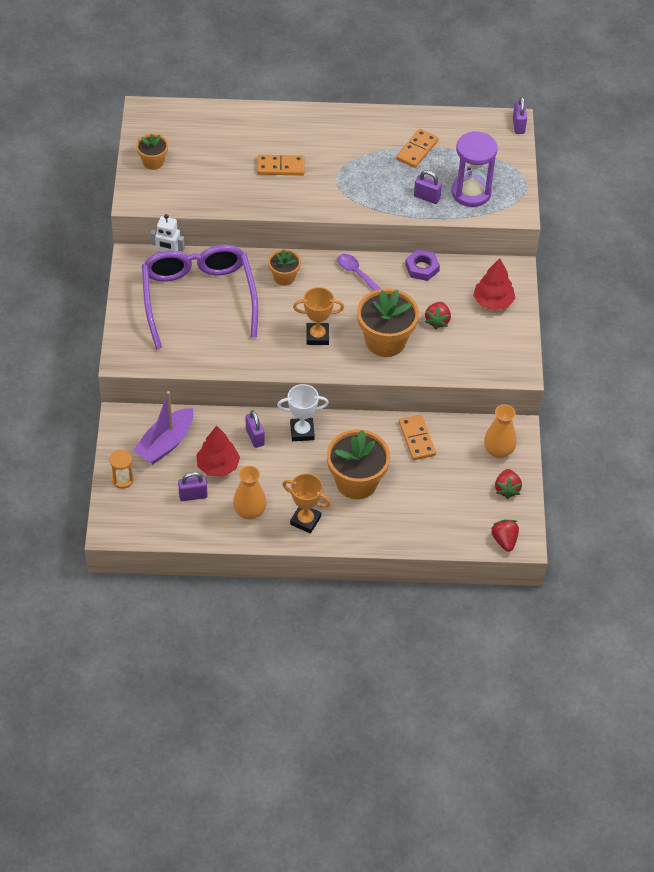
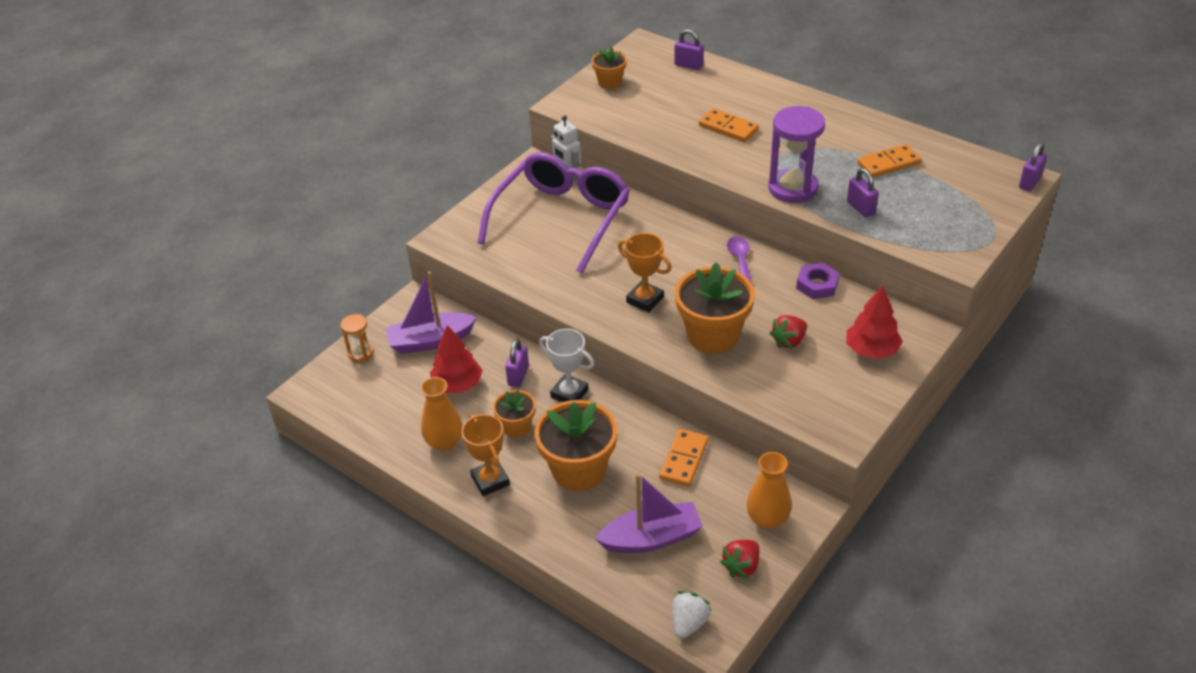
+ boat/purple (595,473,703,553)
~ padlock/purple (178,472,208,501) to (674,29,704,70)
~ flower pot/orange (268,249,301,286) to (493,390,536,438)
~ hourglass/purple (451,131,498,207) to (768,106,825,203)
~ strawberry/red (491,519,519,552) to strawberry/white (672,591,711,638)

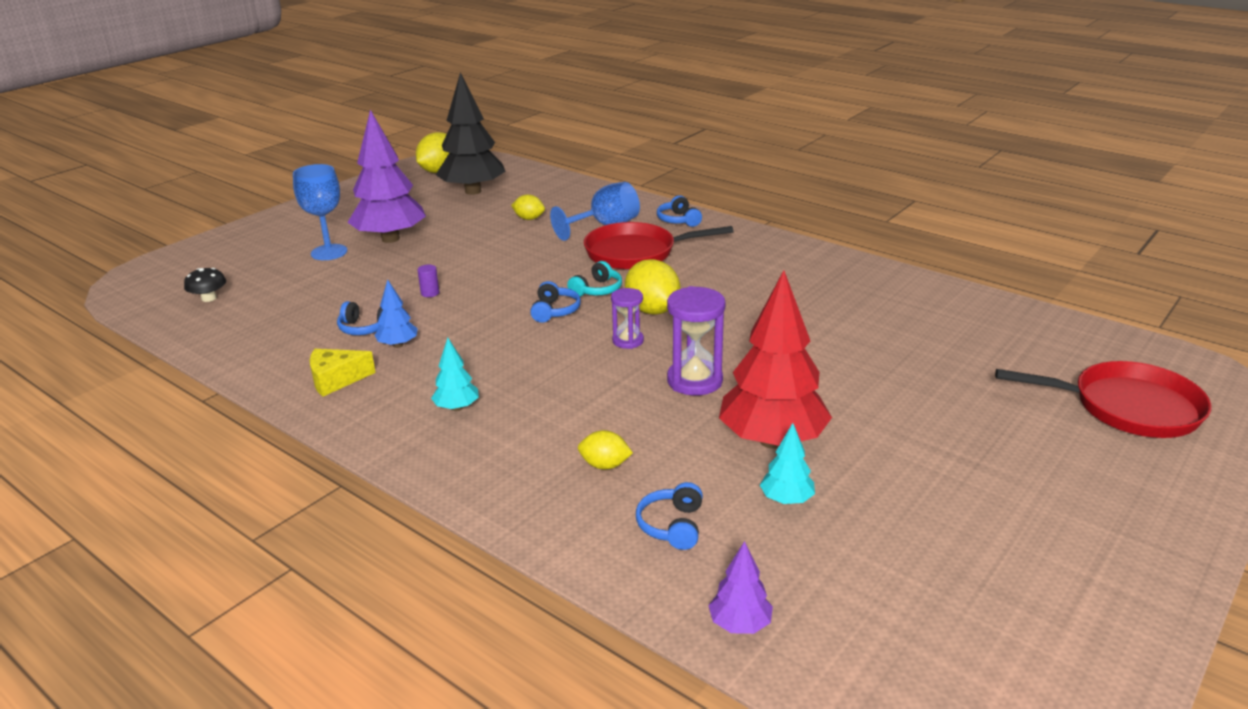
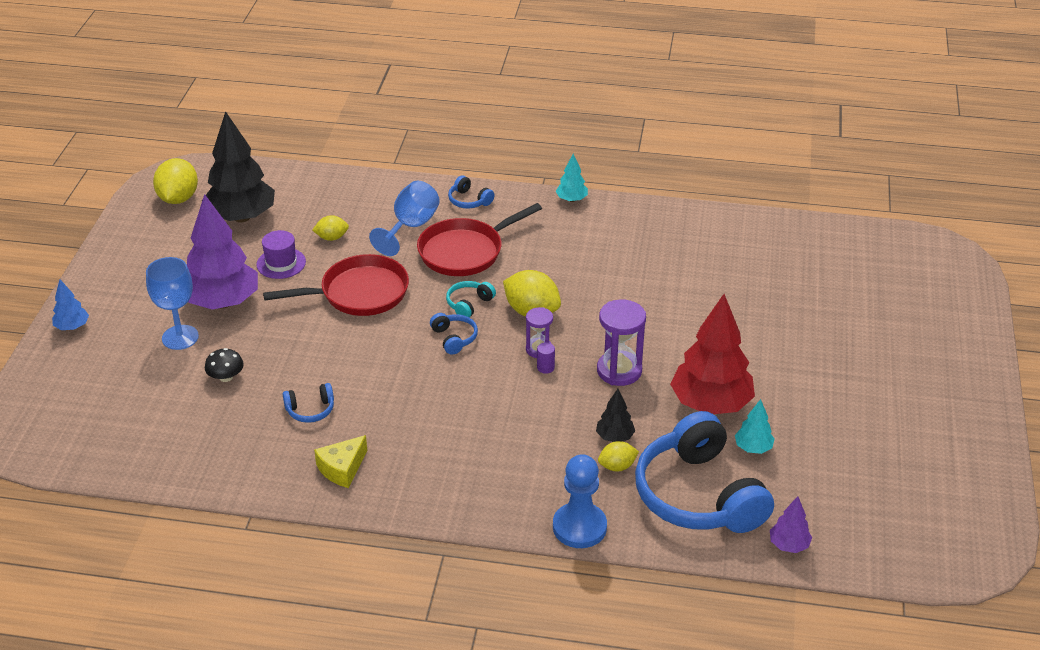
+ hat/purple (256,230,306,279)
+ pawn/blue (553,454,607,548)
+ tree/black (596,389,635,442)
~ mushroom/black (184,268,226,302) to (205,348,244,382)
~ tree/blue (374,279,418,348) to (52,280,89,330)
~ cylinder/purple (417,265,439,297) to (537,342,555,374)
~ tree/turquoise (431,338,479,411) to (556,154,588,202)
~ pan/red (995,361,1211,438) to (263,254,409,316)
~ headphones/turquoise (567,261,622,297) = (446,281,496,318) 150 degrees counterclockwise
~ headphones/blue (636,482,703,550) = (635,411,774,533) x2.46

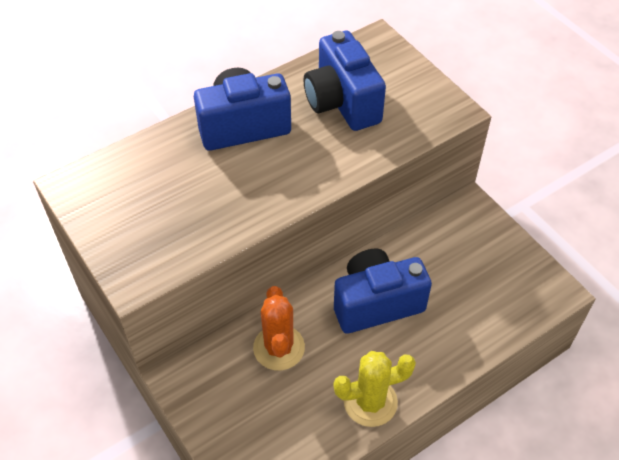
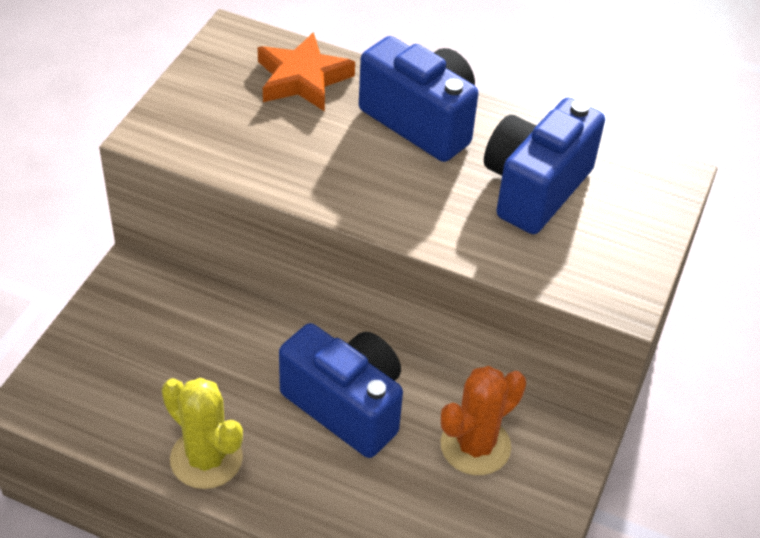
+ star/orange (258,32,355,111)
~ cactus/orange (253,286,305,371) to (441,366,526,475)

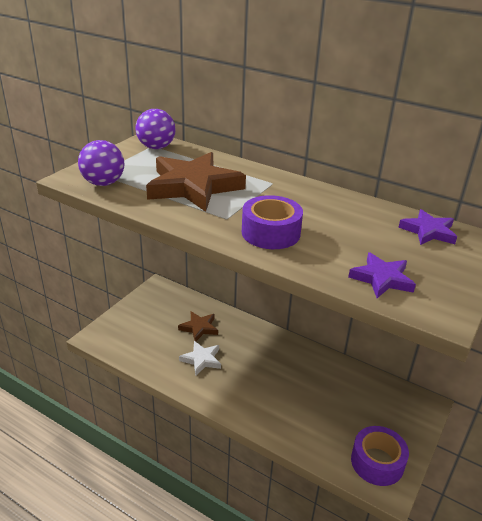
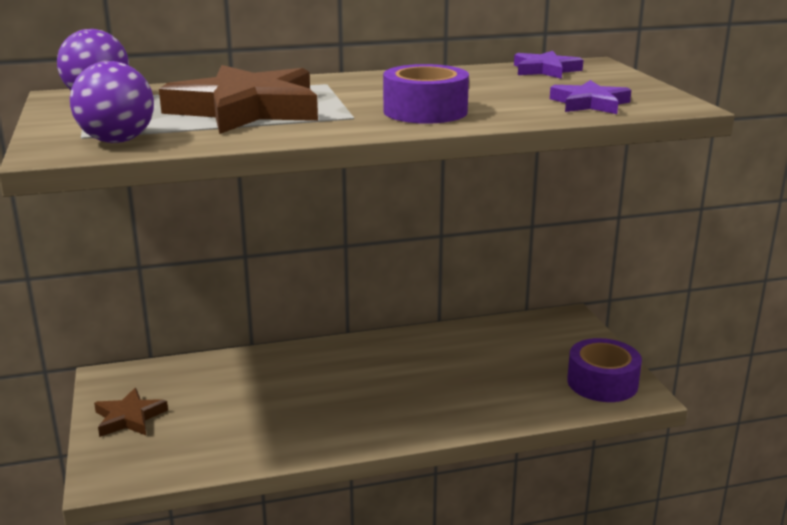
- star/white (179,341,221,375)
~ star/brown (178,311,218,341) to (94,388,168,437)

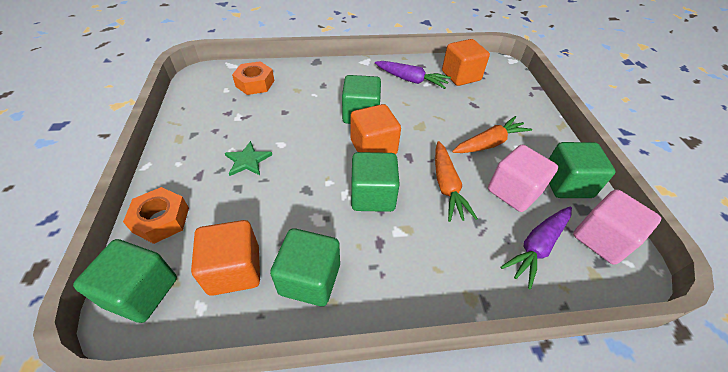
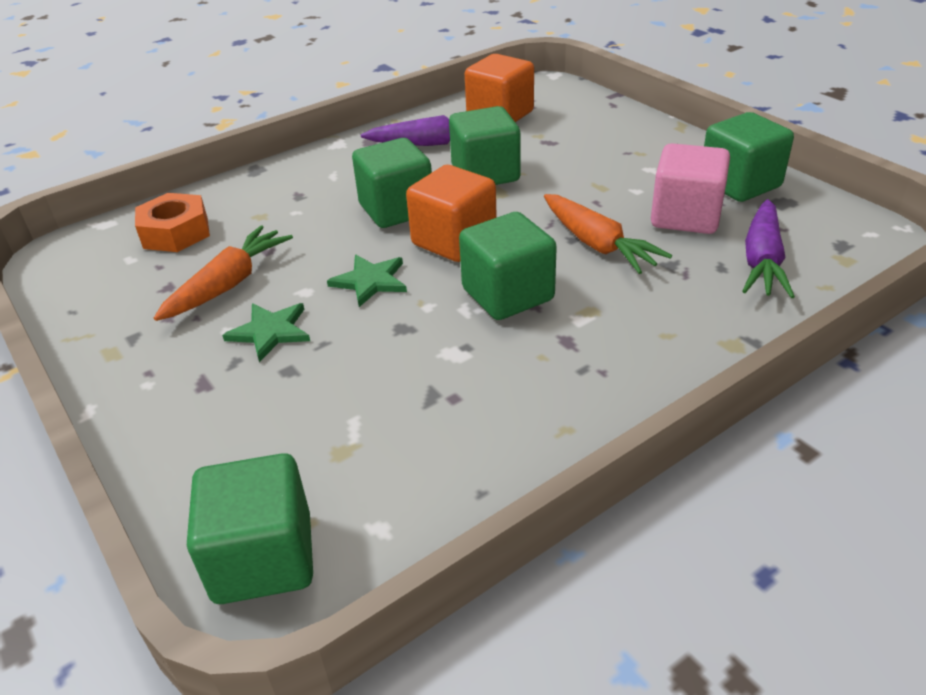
- nut/orange (123,187,189,244)
- cube/orange (191,220,260,296)
- cube/pink (573,189,661,265)
+ star/green (327,255,407,307)
~ cube/green (270,228,340,306) to (449,106,520,185)
~ carrot/orange (452,116,532,153) to (154,226,293,321)

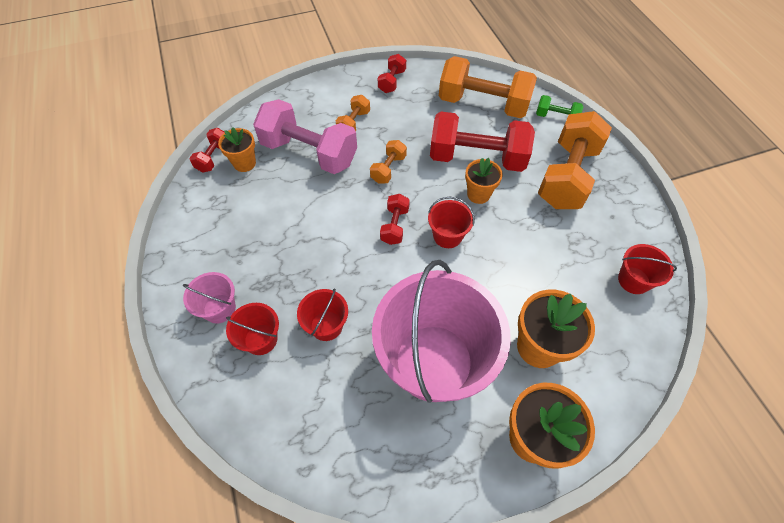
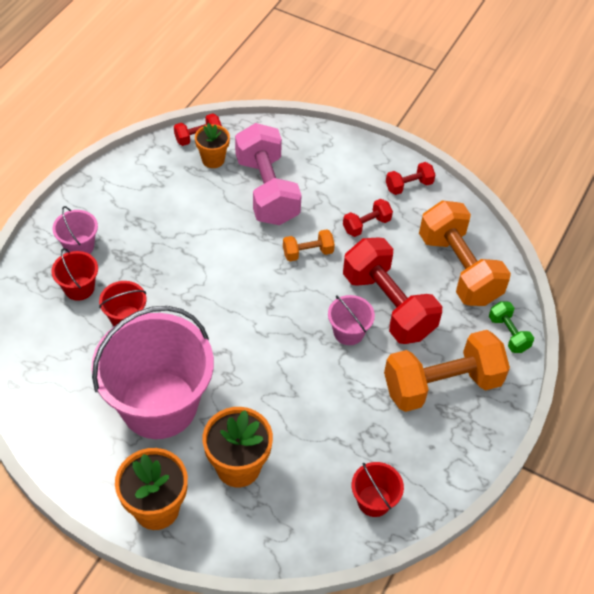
- dumbbell/orange (336,95,370,131)
- bucket/red (428,197,475,248)
~ dumbbell/red (380,194,410,245) to (343,199,393,237)
~ flower pot/orange (465,158,503,204) to bucket/pink (328,295,375,345)

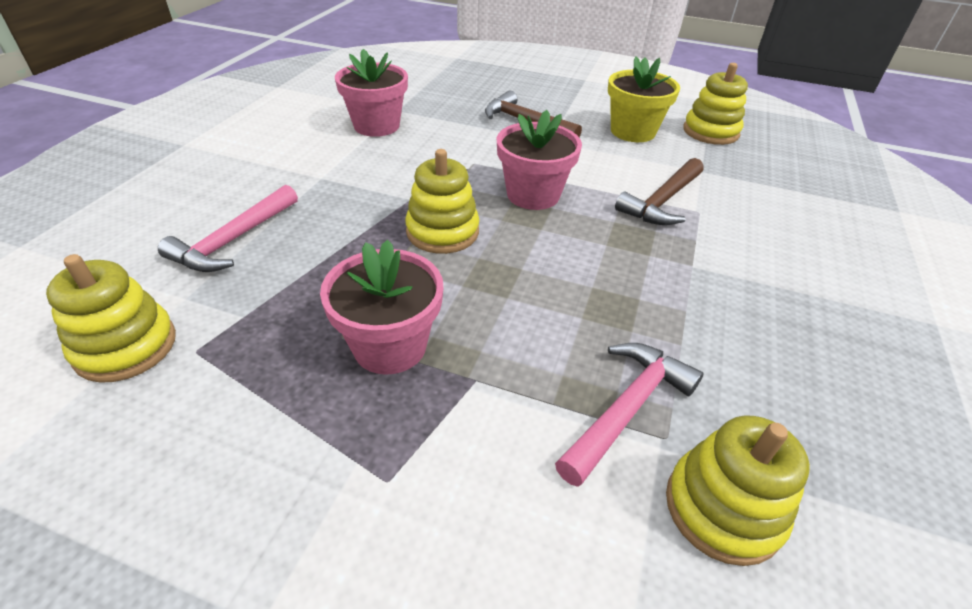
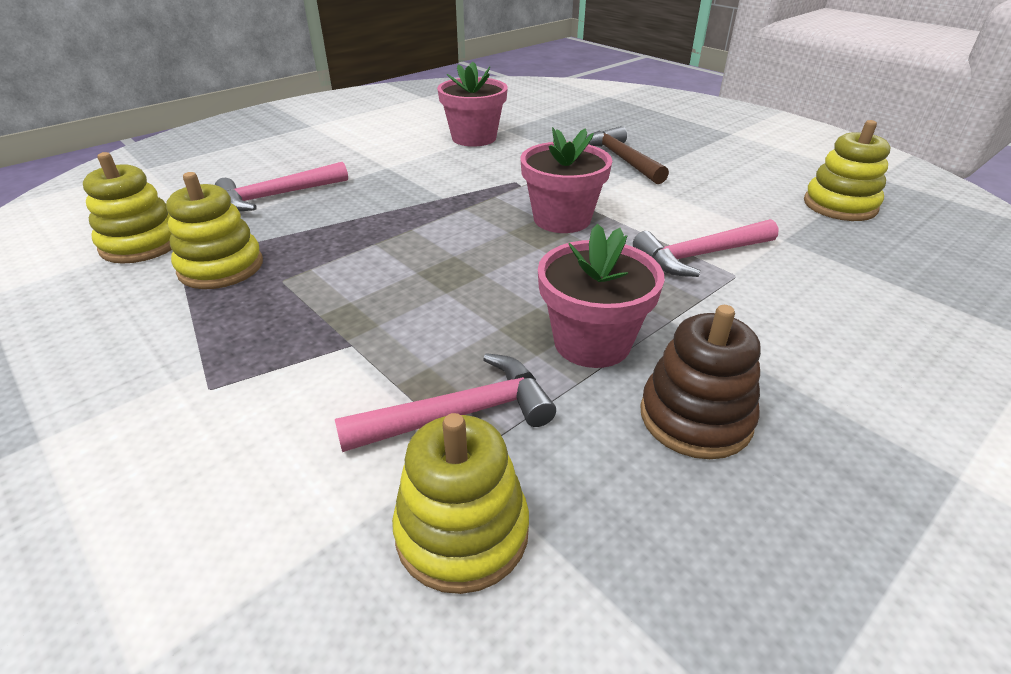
- flower pot/yellow (608,56,680,142)
+ stacking toy/brown (640,305,761,459)
~ flower pot/pink (320,240,443,375) to (538,223,665,368)
~ stacking toy/yellow (405,149,479,254) to (166,172,263,289)
~ hammer/brown (615,158,704,225) to hammer/pink (633,219,779,277)

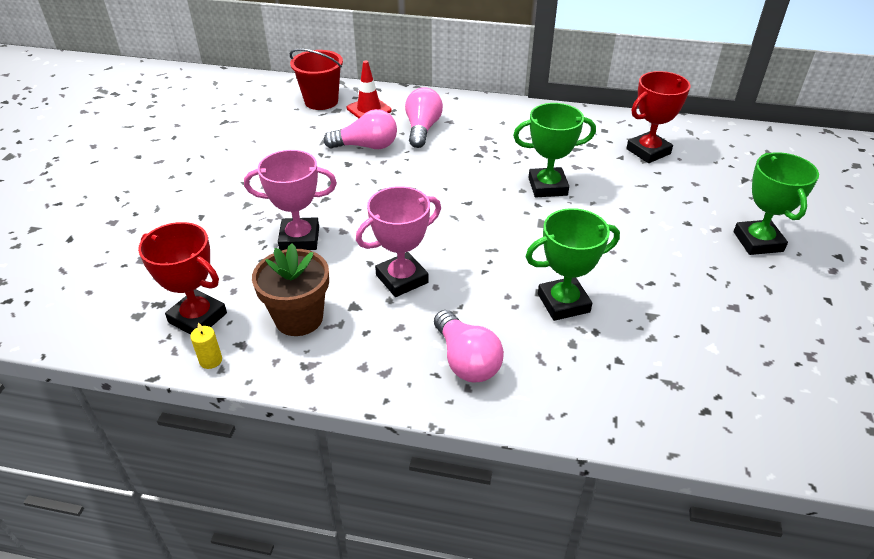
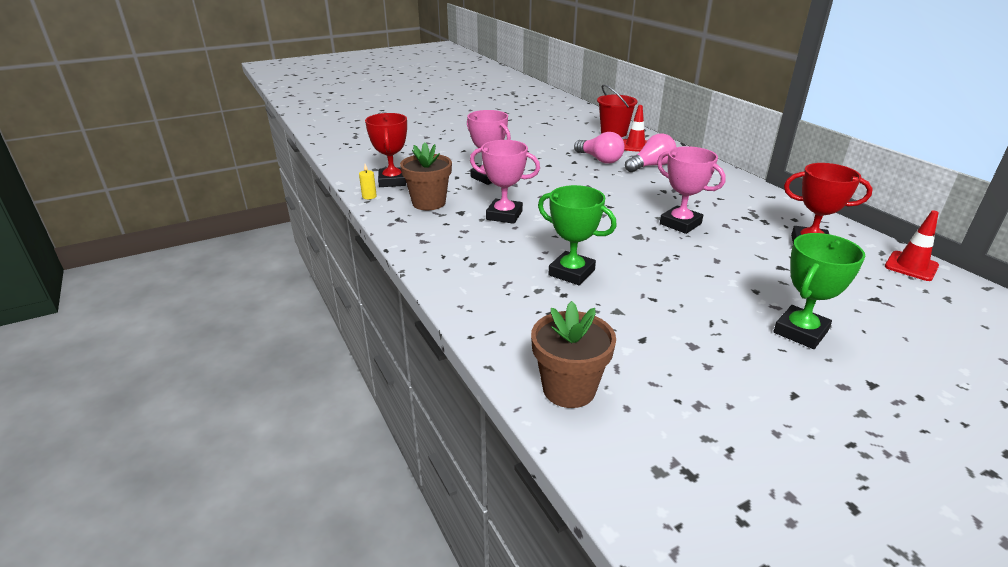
- light bulb/pink (434,310,504,383)
+ flower pot/brown (531,301,616,408)
+ traffic cone/red (885,211,939,281)
~ trophy/green (513,103,596,197) to trophy/pink (657,146,726,234)

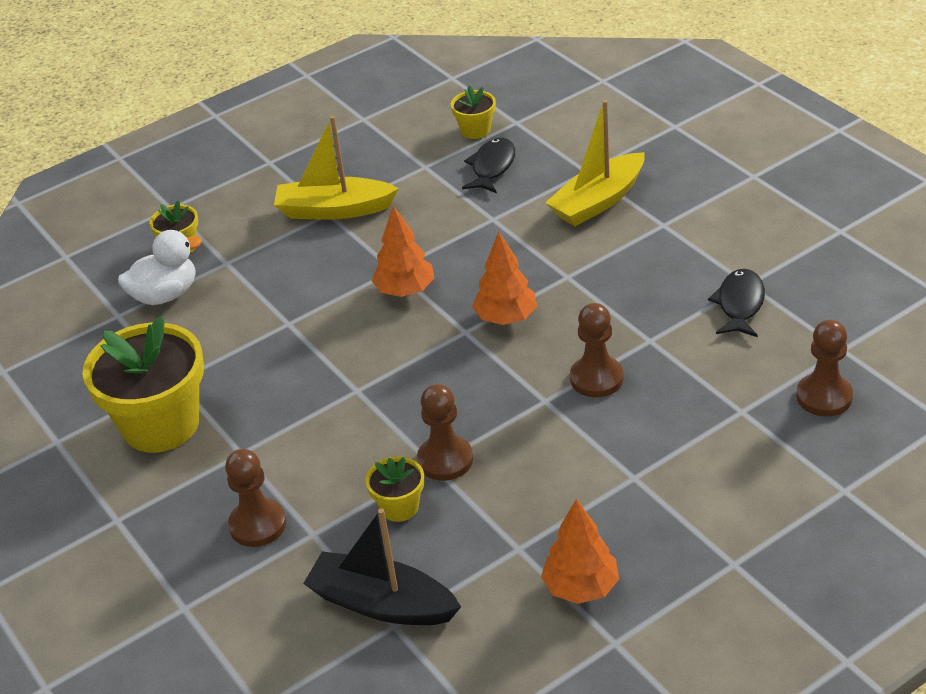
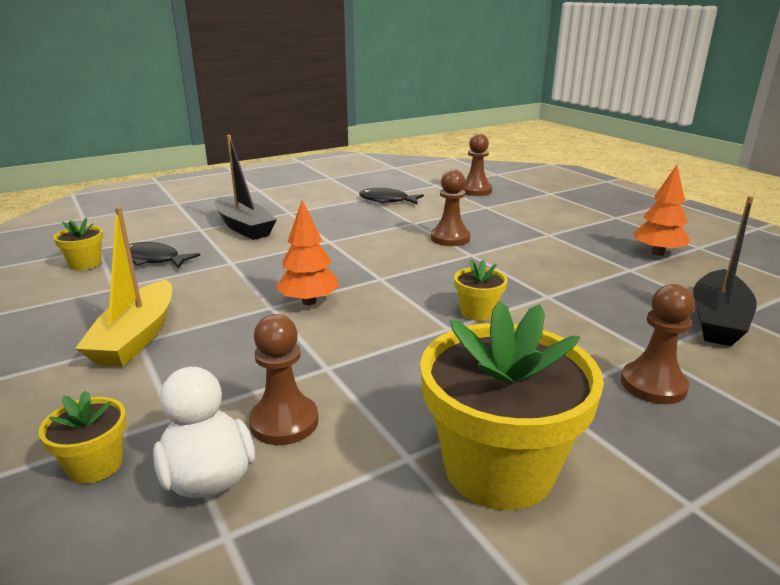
- tree/orange (472,232,537,325)
~ flower pot/yellow (365,456,424,522) to (454,260,508,321)
~ pawn/brown (417,384,473,481) to (249,314,319,445)
~ boat/yellow (545,100,645,226) to boat/black (215,135,277,240)

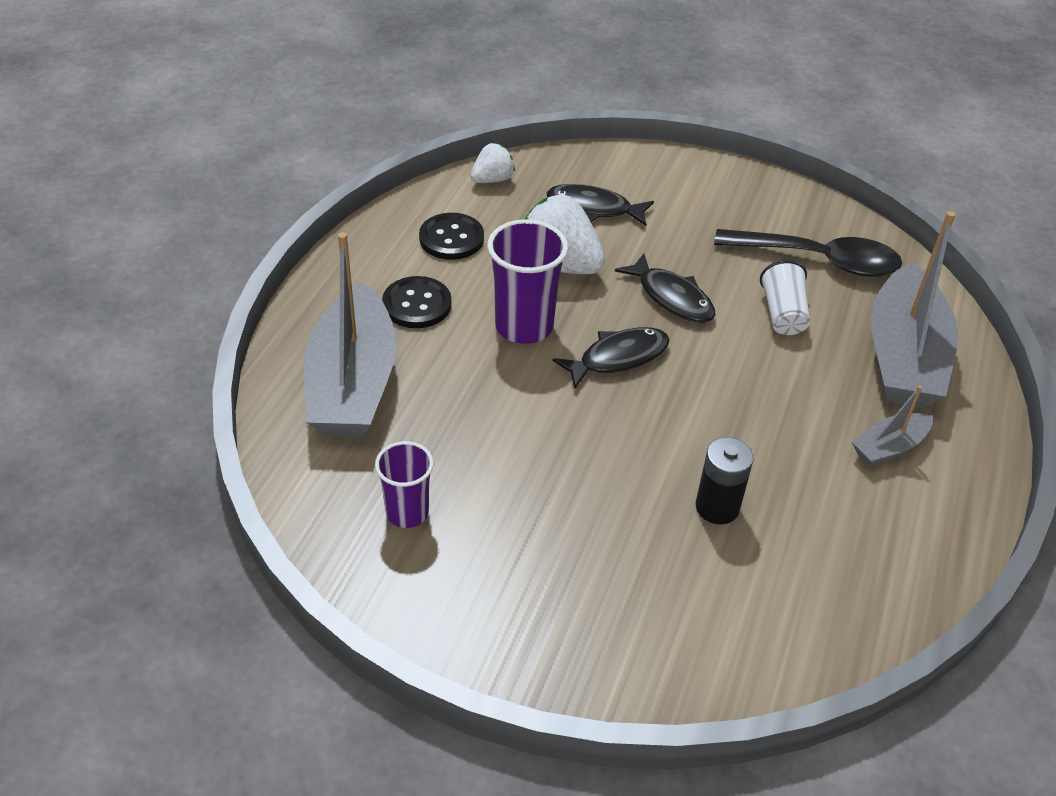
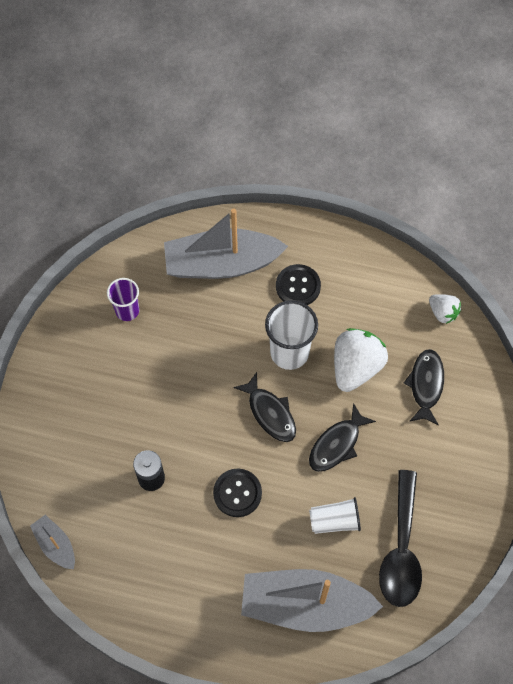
~ button/black (419,213,484,260) to (213,469,262,517)
~ boat/grey (852,385,933,466) to (30,515,75,569)
~ cup/purple (487,219,568,344) to cup/white (265,300,318,370)

